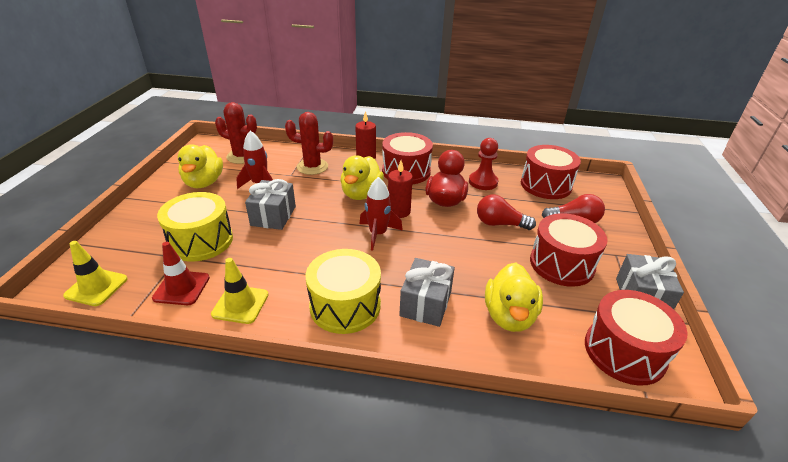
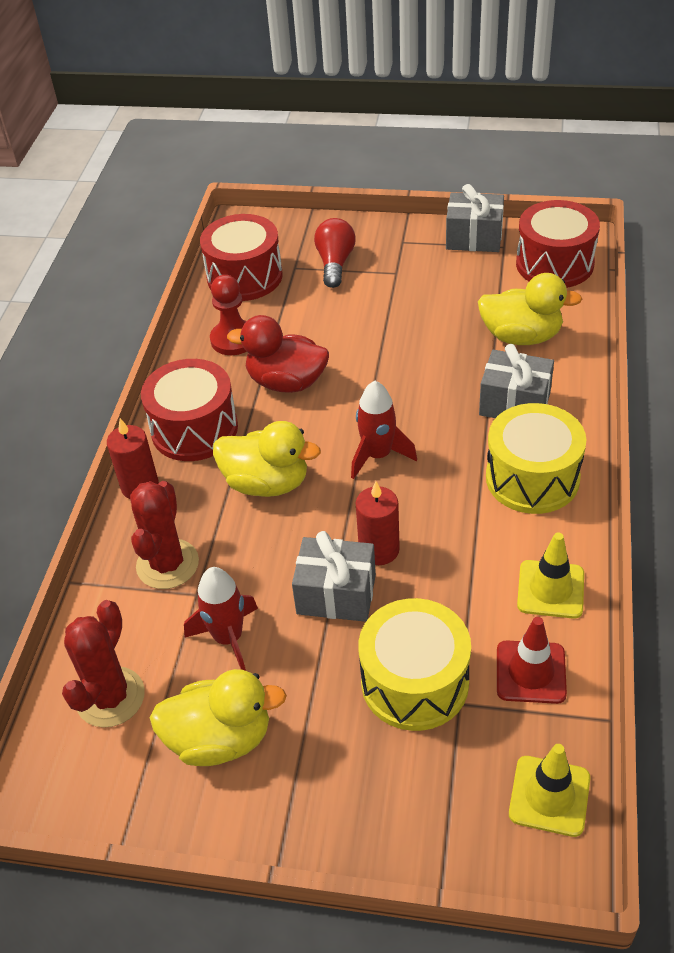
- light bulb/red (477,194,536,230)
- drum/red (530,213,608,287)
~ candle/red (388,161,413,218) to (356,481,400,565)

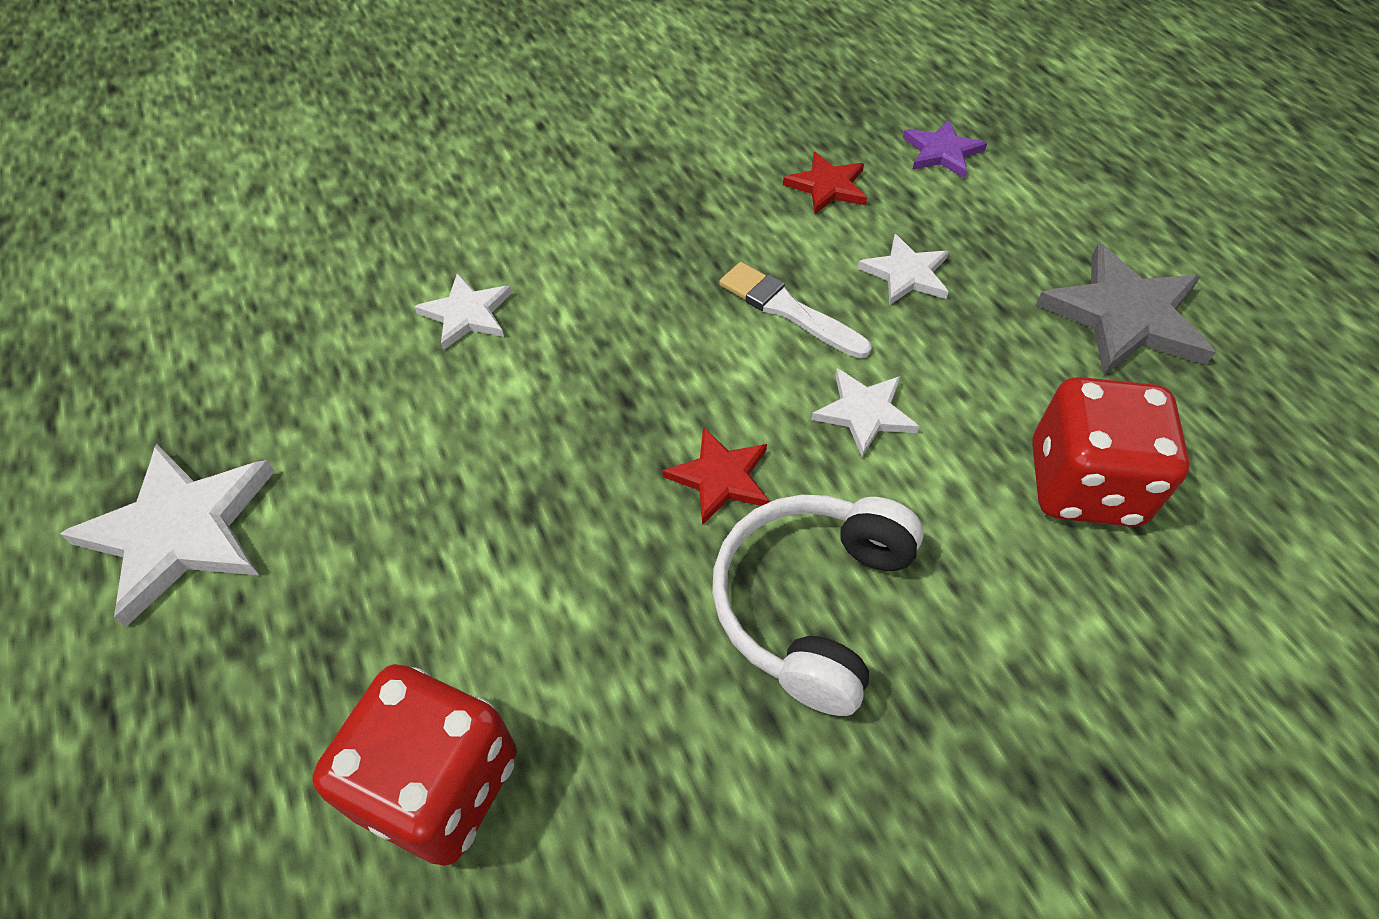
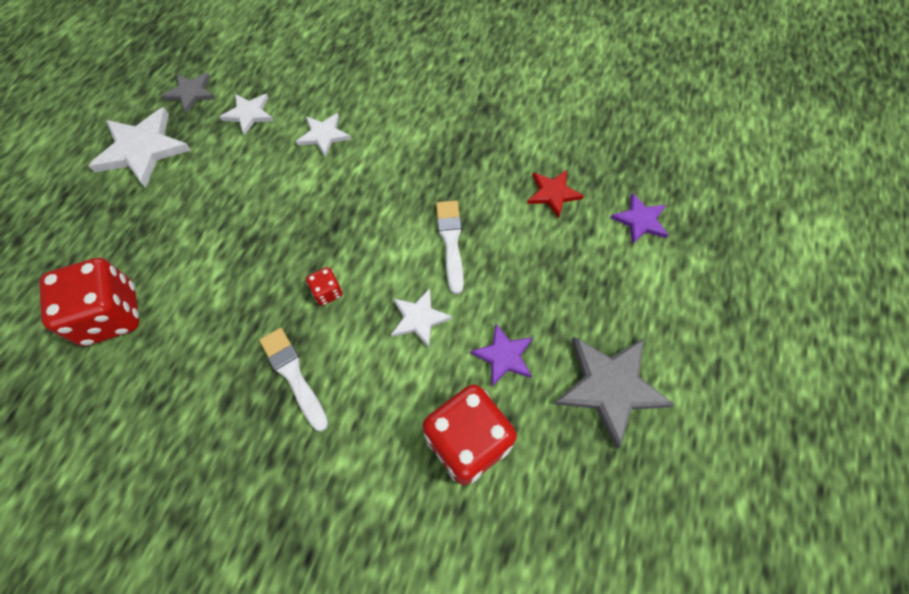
+ star/grey (162,73,215,114)
+ star/purple (470,324,533,386)
~ star/white (857,234,949,305) to (220,94,273,136)
~ star/red (663,427,769,525) to dice/red (306,267,343,306)
~ headphones/white (712,495,924,716) to brush/white (259,328,328,431)

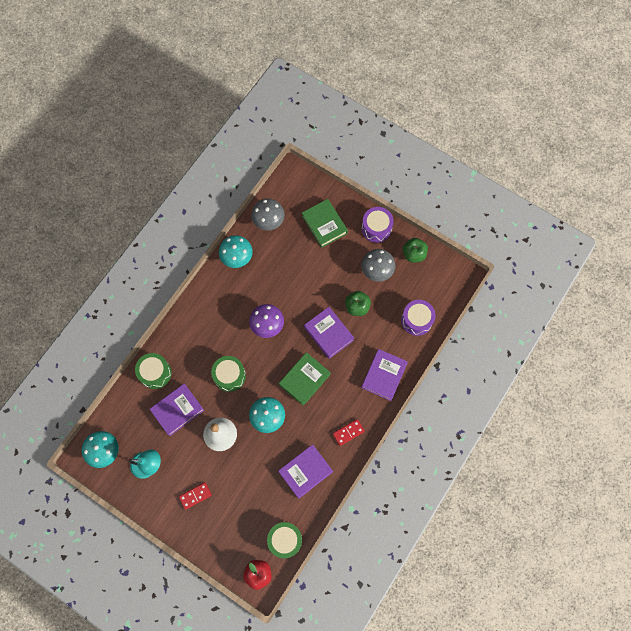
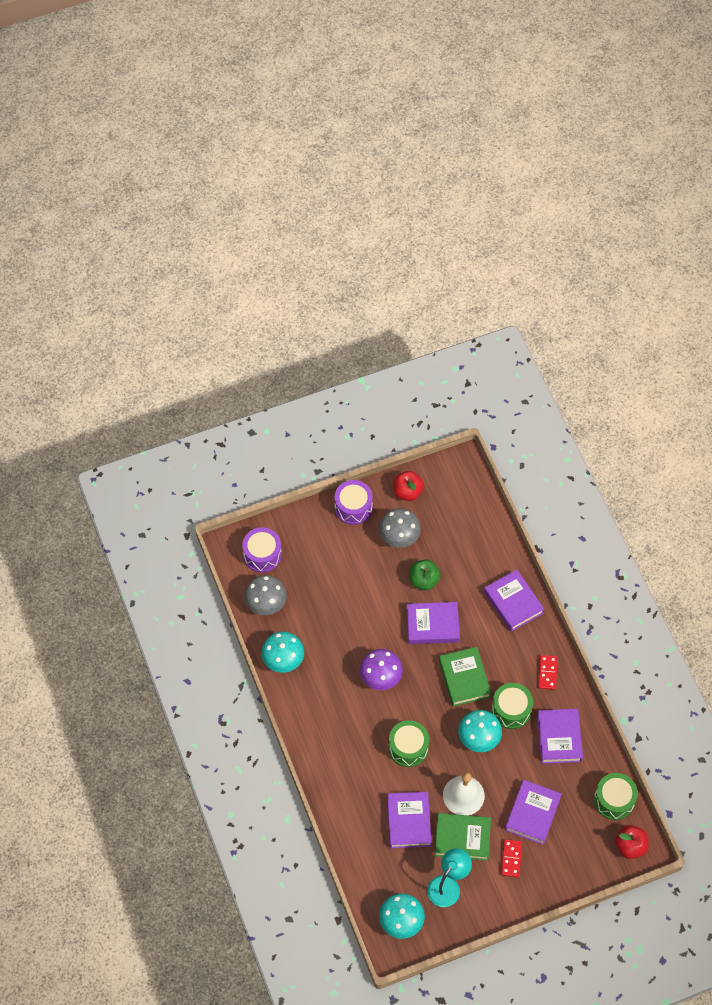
+ book/purple (505,780,562,845)
~ drum/green (135,353,172,389) to (492,683,533,729)
~ book/green (302,199,348,248) to (435,813,491,861)
~ drum/purple (401,300,436,336) to (242,527,282,573)
~ apple/green (403,238,428,263) to apple/red (393,471,424,501)

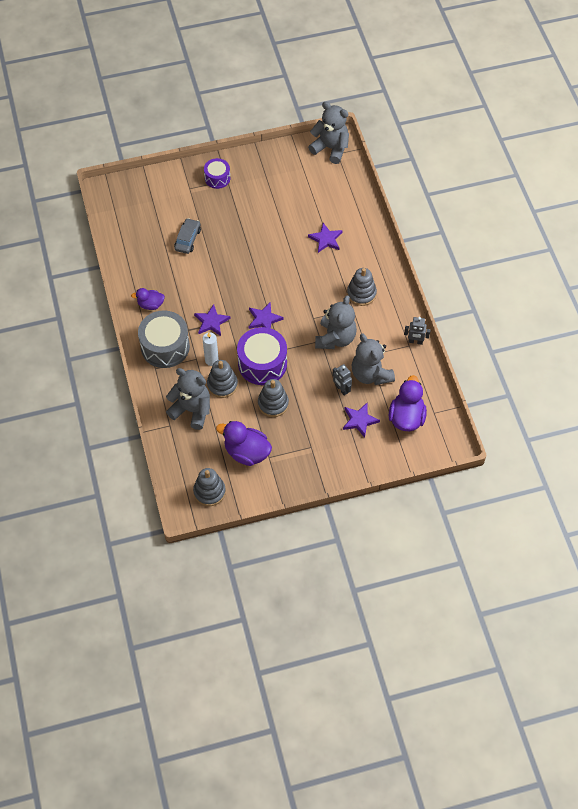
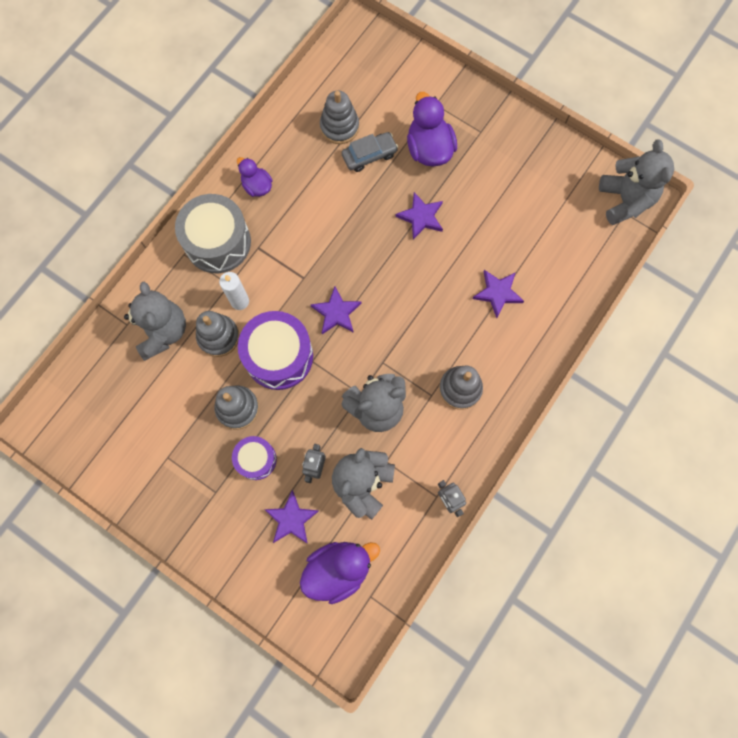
~ stacking toy/grey (193,468,226,506) to (320,91,359,144)
~ star/purple (194,304,230,336) to (395,192,443,240)
~ drum/purple (204,158,230,189) to (232,436,277,480)
~ duck/purple (216,421,272,466) to (407,92,457,166)

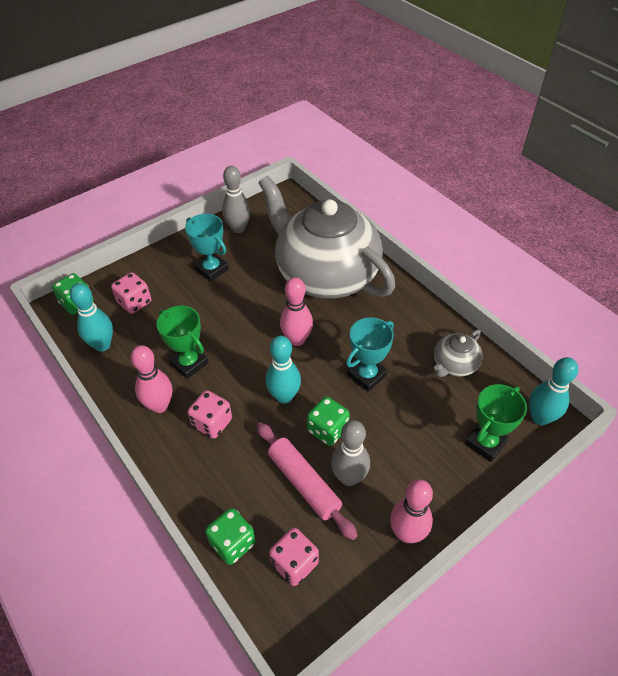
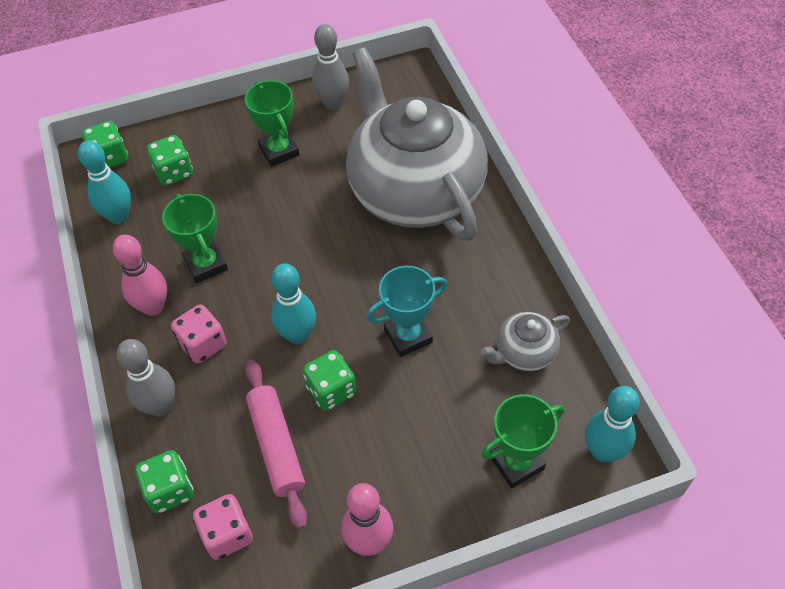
- bowling pin/pink (280,277,313,346)
~ bowling pin/grey (331,420,370,486) to (117,339,175,417)
~ dice/pink (111,272,151,314) to dice/green (146,135,193,186)
~ trophy/turquoise (185,214,229,282) to trophy/green (245,80,299,167)

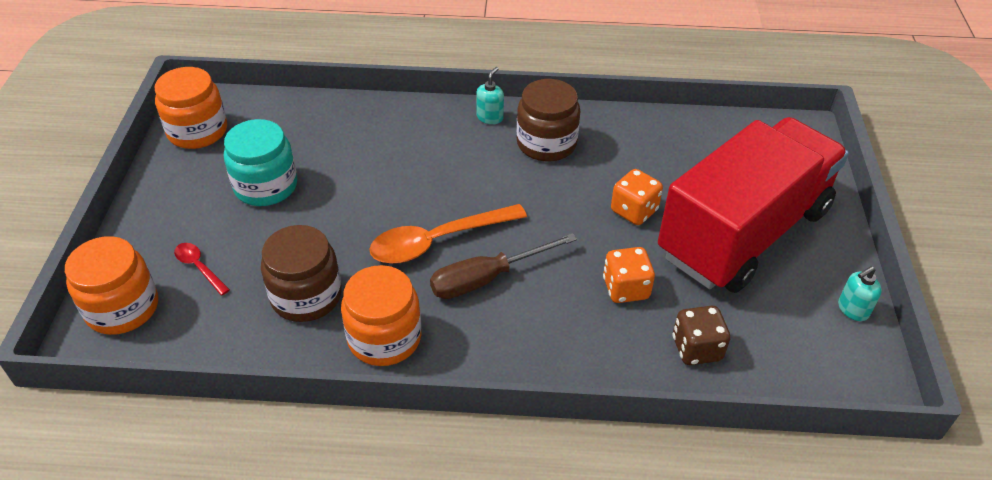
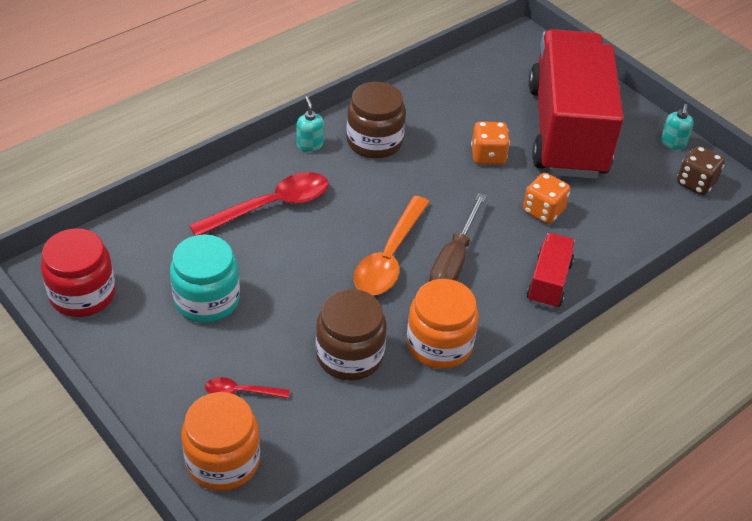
+ spoon/red (189,172,329,236)
+ truck/red (527,233,575,309)
~ dice/brown (673,306,730,365) to (677,146,725,195)
~ jar/orange (155,67,227,149) to jar/red (41,228,116,317)

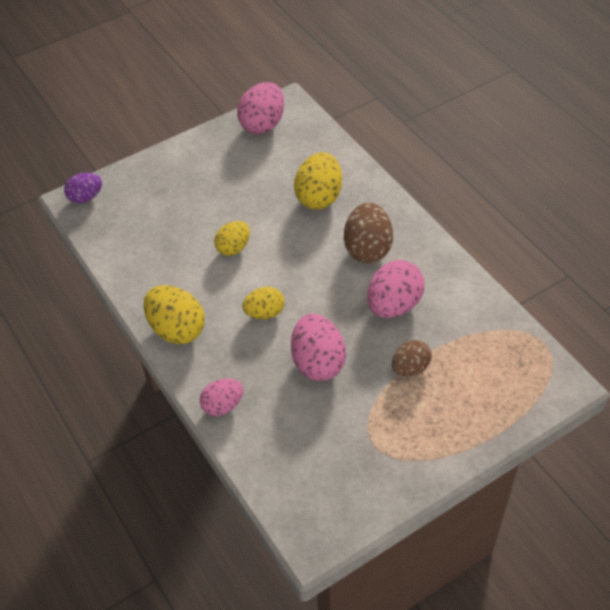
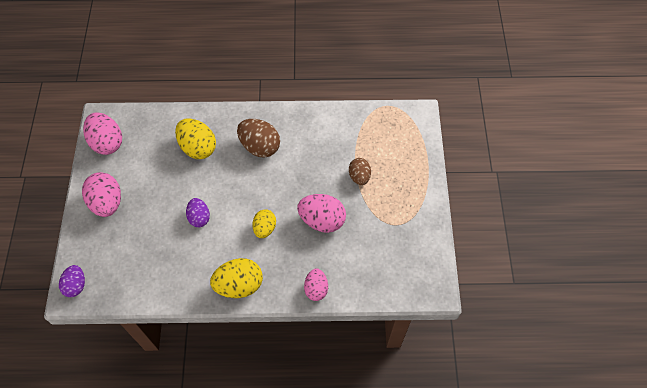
~ egg/pink (367,260,425,318) to (82,172,121,217)
~ egg/yellow (214,221,250,256) to egg/purple (186,198,210,227)

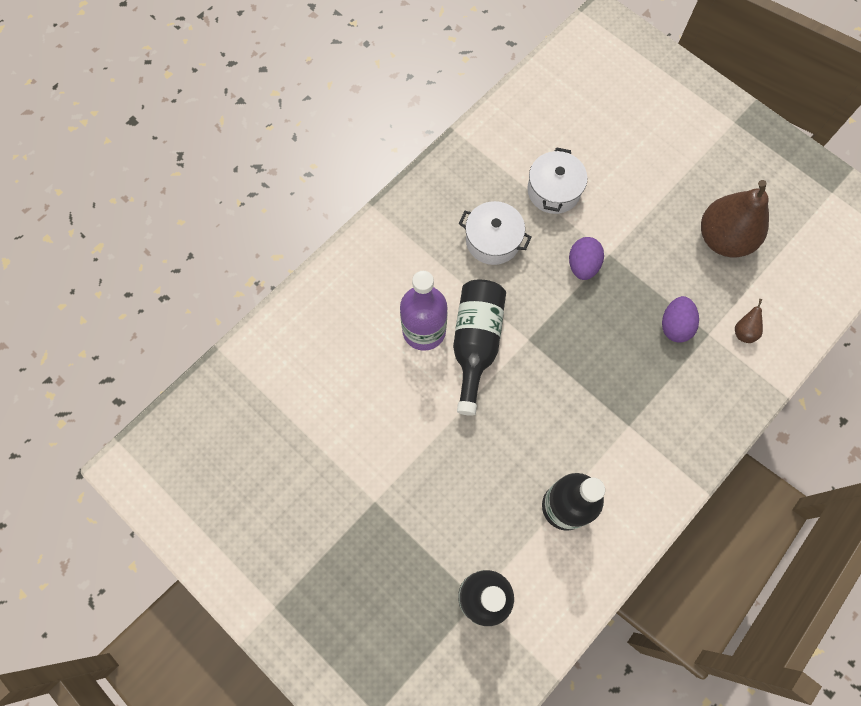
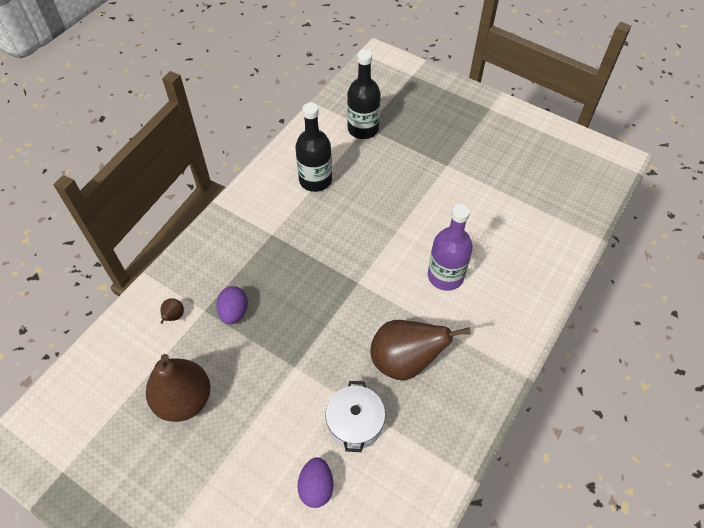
- bottle/black (453,280,506,416)
~ egg/purple (569,237,604,280) to (297,457,334,508)
~ pot/white (459,201,532,265) to pear/brown (370,320,471,380)

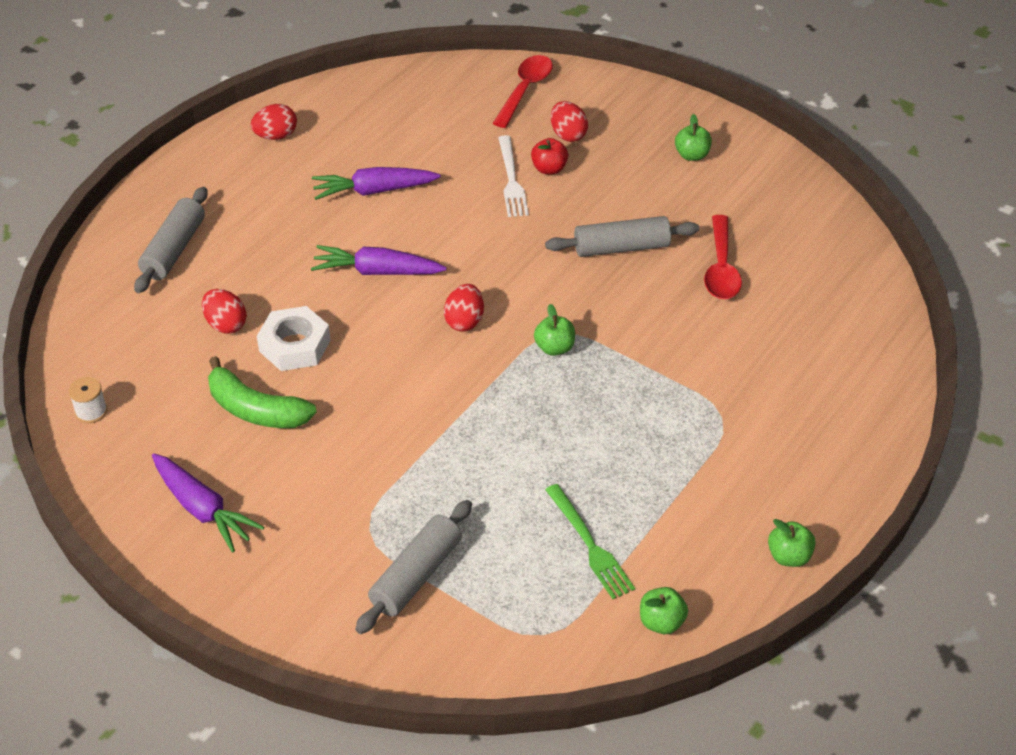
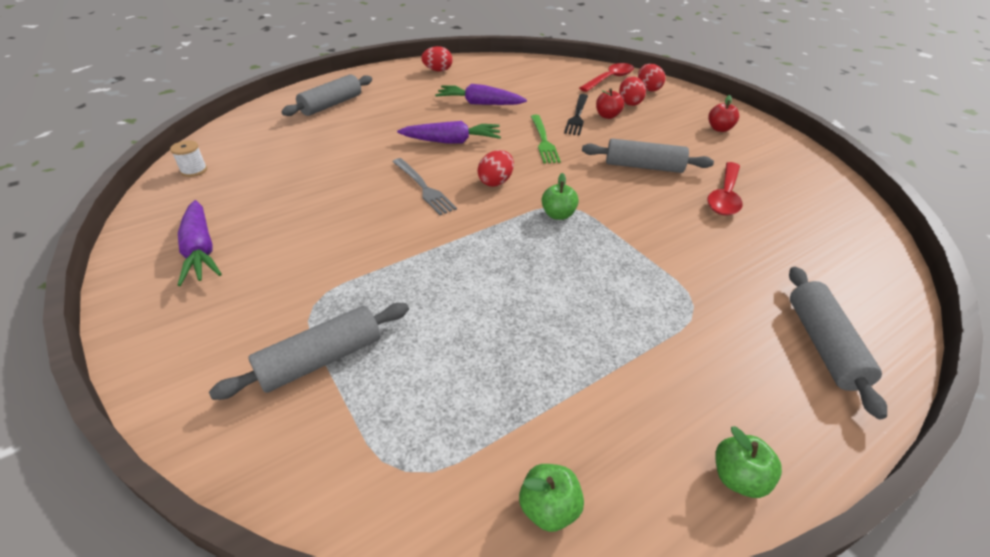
- banana/green (208,356,317,428)
- nut/white (257,306,331,371)
+ fork/grey (392,158,457,215)
+ rolling pin/grey (789,267,887,419)
~ egg/red (202,289,247,334) to (638,64,665,91)
~ fork/green (545,484,635,599) to (531,115,561,163)
~ fork/white (498,135,529,217) to fork/black (564,94,588,136)
~ apple/green (675,114,712,161) to apple/red (708,95,739,132)
~ carrot/purple (311,245,447,275) = (397,121,501,144) 150 degrees clockwise

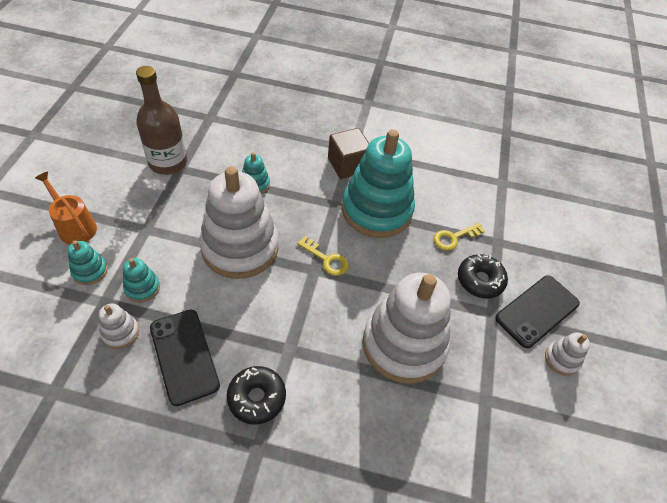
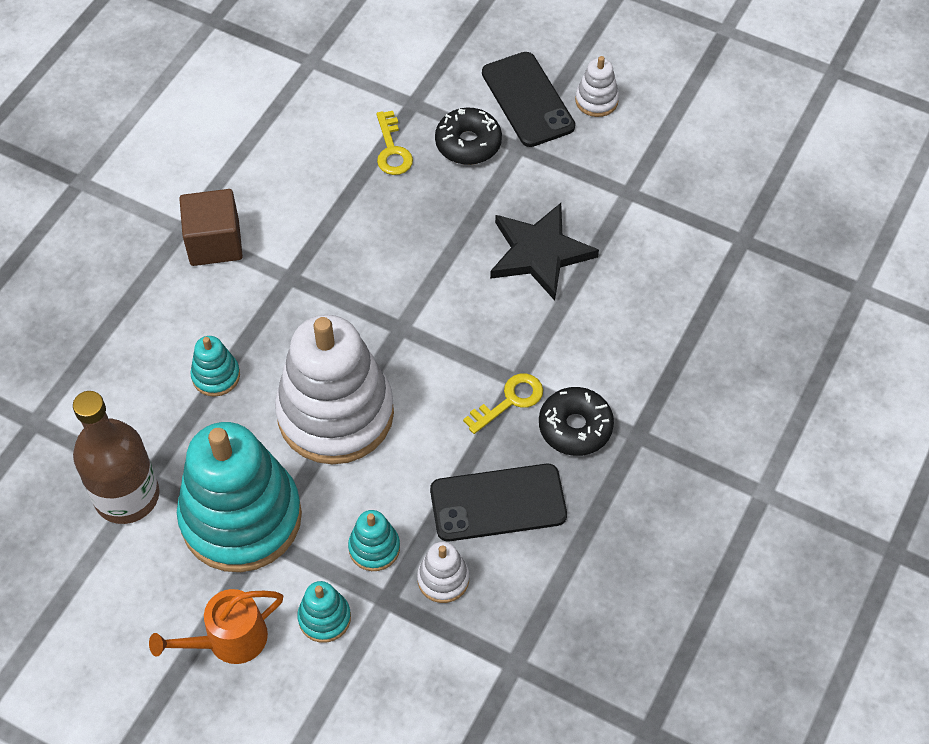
~ key/yellow (297,236,349,276) to (463,373,543,434)
~ stacking toy/turquoise (342,129,415,238) to (177,422,302,572)
~ stacking toy/white (363,273,451,384) to star/black (490,203,599,301)

